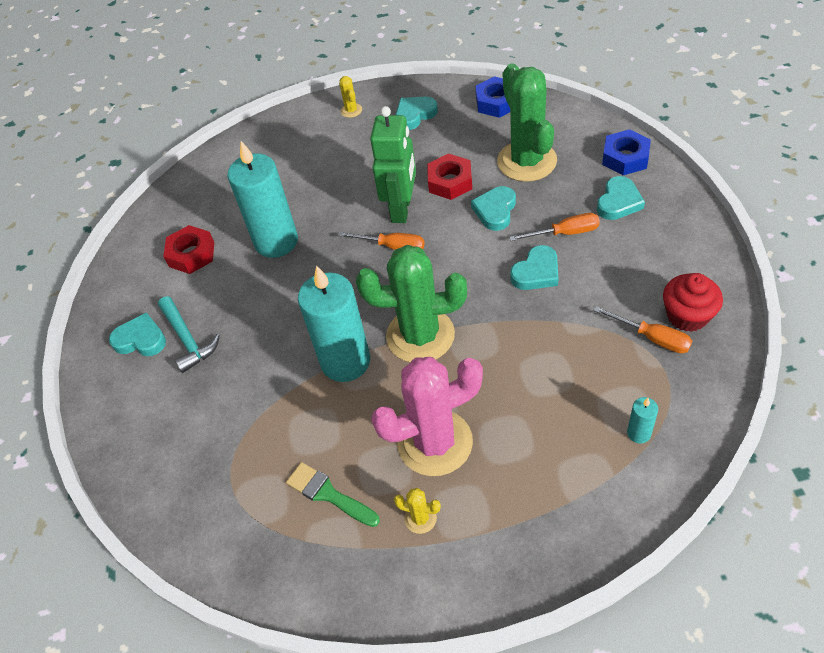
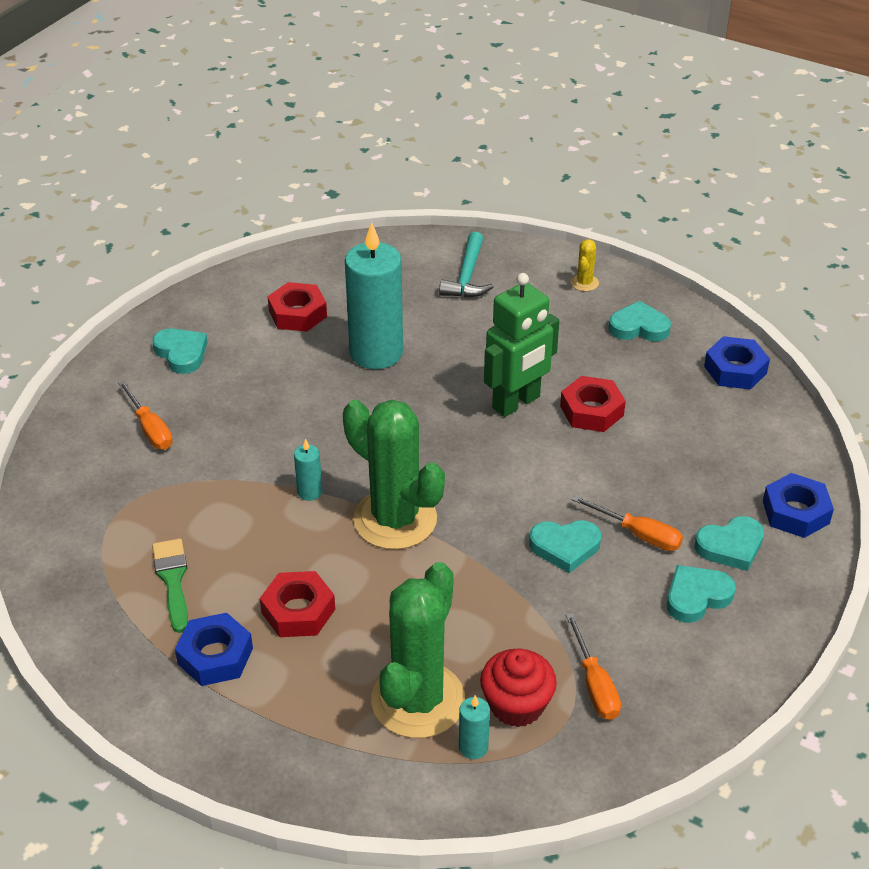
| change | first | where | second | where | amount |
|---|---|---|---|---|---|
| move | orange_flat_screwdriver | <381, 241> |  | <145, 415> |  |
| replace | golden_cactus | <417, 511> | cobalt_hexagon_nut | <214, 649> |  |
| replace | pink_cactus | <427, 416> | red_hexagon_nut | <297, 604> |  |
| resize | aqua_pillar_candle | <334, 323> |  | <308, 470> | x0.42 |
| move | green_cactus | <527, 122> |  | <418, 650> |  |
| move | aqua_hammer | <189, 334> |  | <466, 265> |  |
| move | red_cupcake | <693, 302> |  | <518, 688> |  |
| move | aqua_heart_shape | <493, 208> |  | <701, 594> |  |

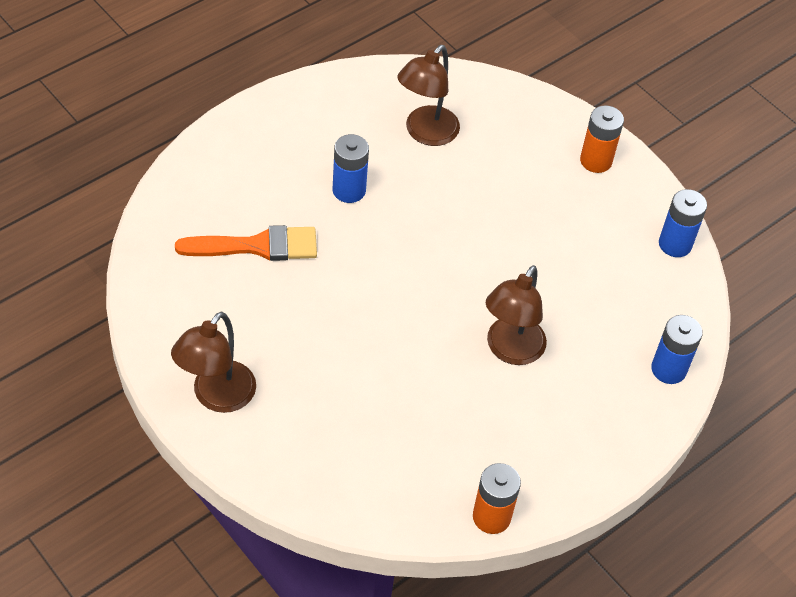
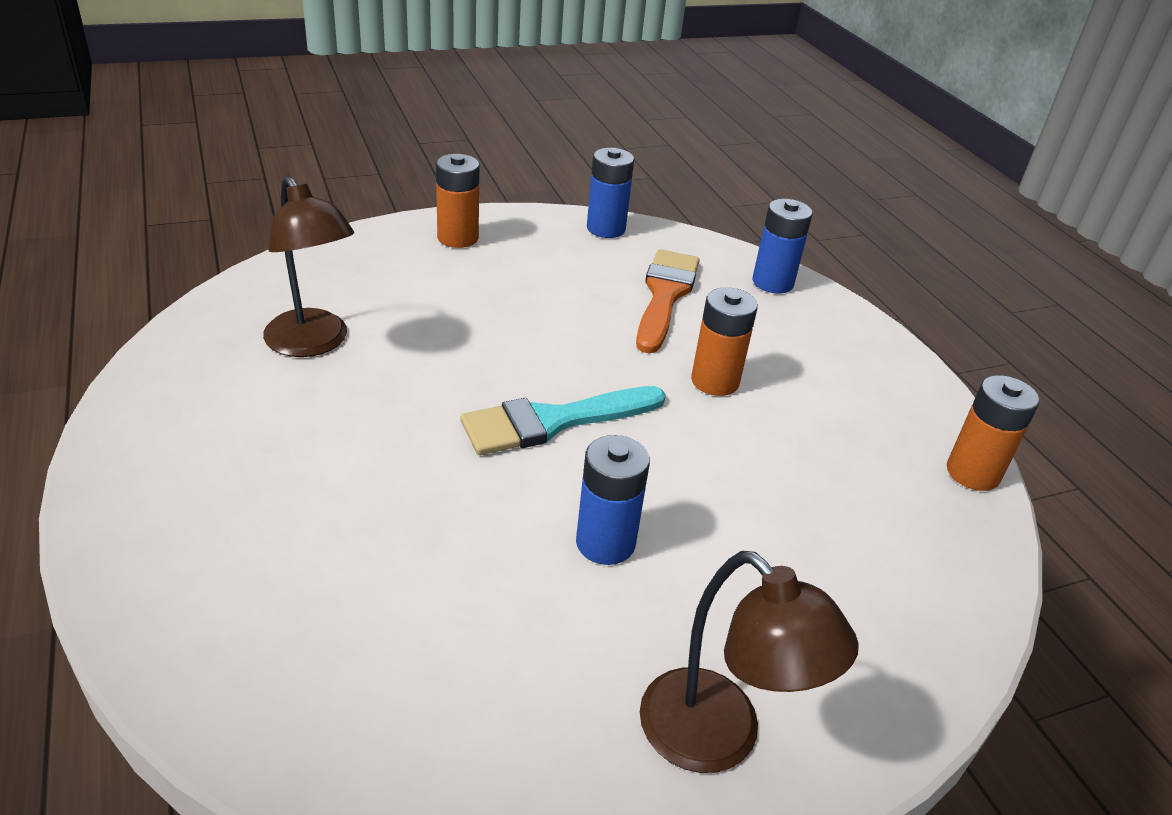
| change | first | where | second | where | amount |
|---|---|---|---|---|---|
| insert |  |  | aqua_brush | <563, 420> |  |
| move | cobalt_power_cell | <351, 168> |  | <613, 500> |  |
| move | orange_brush | <246, 243> |  | <668, 301> |  |
| replace | brown_lamp | <516, 315> | orange_power_cell | <724, 341> |  |

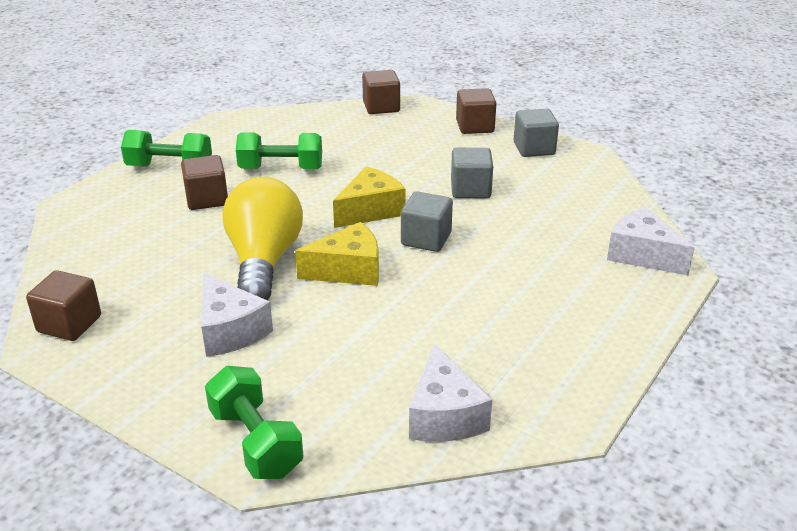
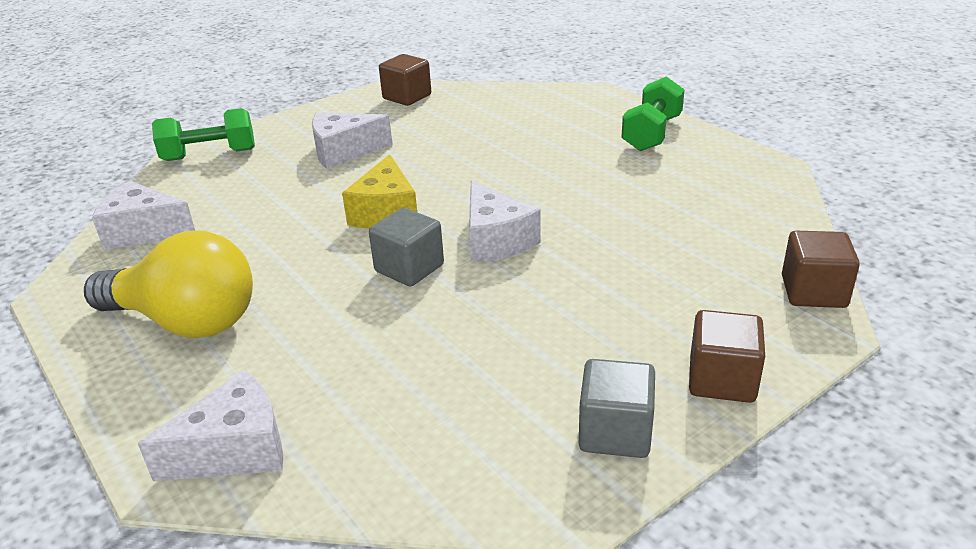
| change | first | where | second | where | amount |
|---|---|---|---|---|---|
| move | golden_light_bulb | <262, 238> |  | <168, 284> |  |
| recolor | golden_cheese_wedge | <369, 197> | white_cheese_wedge | <505, 222> |  |
| delete | brown_solid_cube | <204, 182> |  |  |  |
| delete | green_free_weight | <279, 150> |  |  |  |
| delete | ash-grey_solid_cube | <472, 173> |  |  |  |

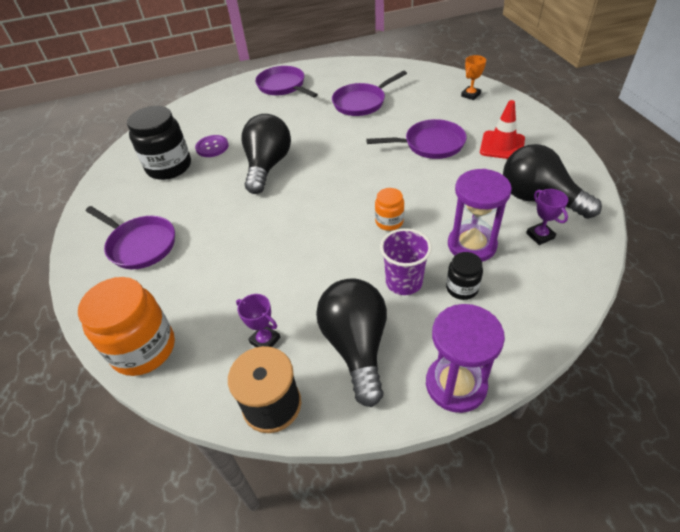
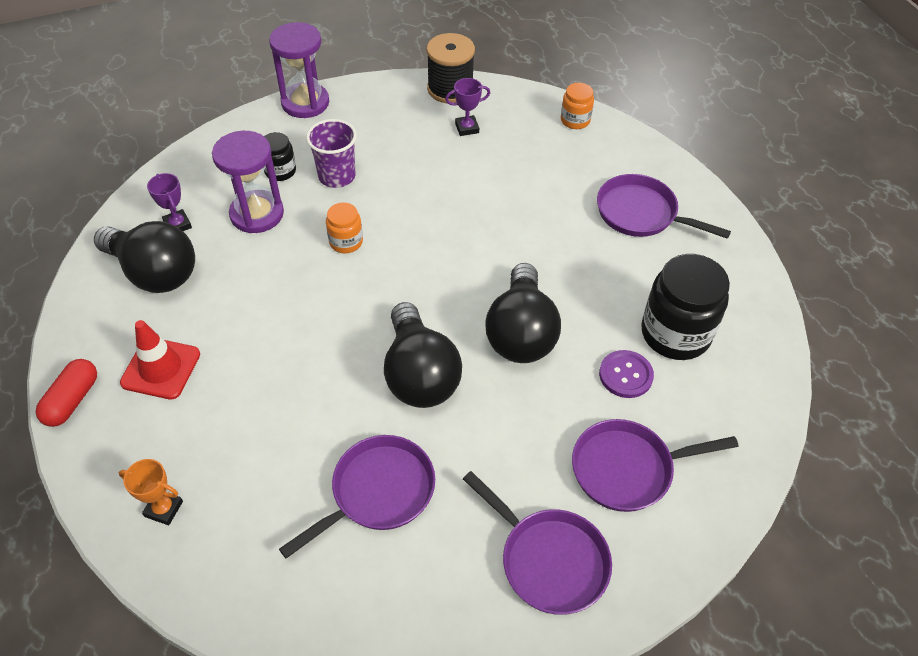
| change | first | where | second | where | amount |
|---|---|---|---|---|---|
| insert |  |  | red_capsule | <66, 393> |  |
| rotate | orange_trophy | <473, 77> |  | <151, 492> | 75 degrees clockwise |
| move | black_light_bulb | <351, 342> |  | <423, 355> |  |
| rotate | royal_purple_trophy | <258, 320> |  | <467, 107> | 45 degrees counterclockwise |
| resize | orange_jar | <126, 326> |  | <577, 106> | x0.52 |
| move | royal_purple_frying_pan | <416, 139> |  | <655, 465> |  |

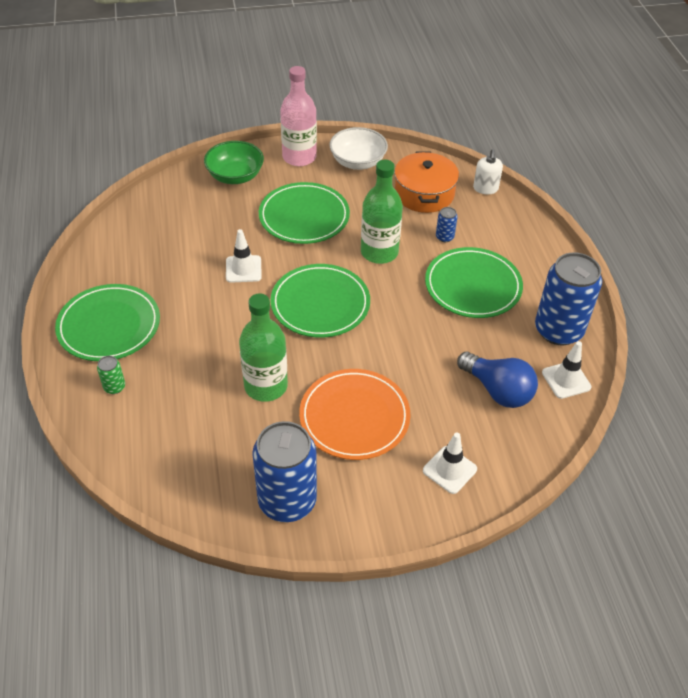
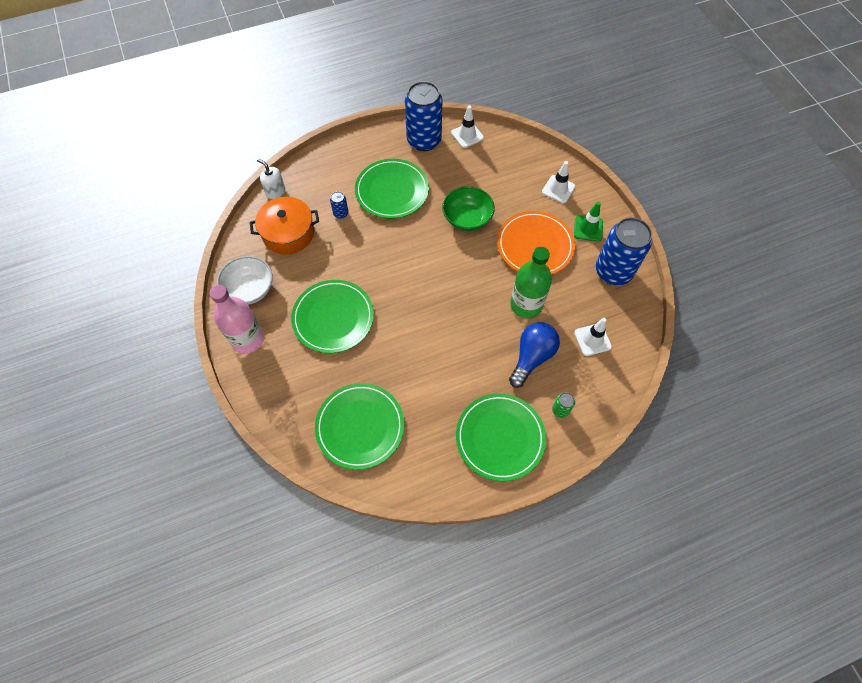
| change | first | where | second | where | amount |
|---|---|---|---|---|---|
| rotate | white_soap_dispenser | <488, 171> |  | <271, 179> | 135 degrees counterclockwise |
| move | green_plate | <320, 301> |  | <359, 426> |  |
| move | green_deep_dish | <234, 162> |  | <468, 208> |  |
| move | cobalt_light_bulb | <497, 380> |  | <534, 355> |  |
| insert |  |  | green_road_cone | <588, 222> |  |
| move | white_road_cone | <244, 256> |  | <593, 337> |  |
| delete | green_flask | <382, 212> |  |  |  |

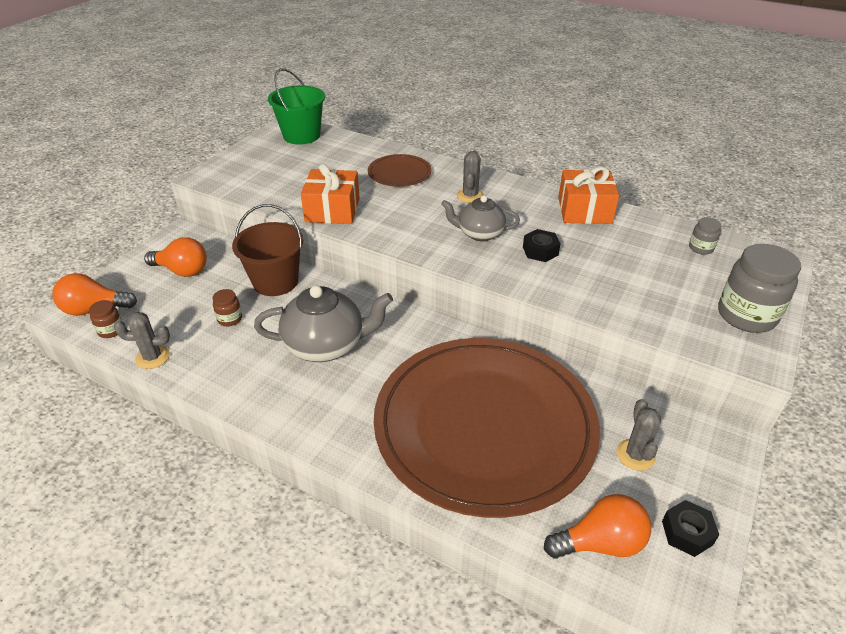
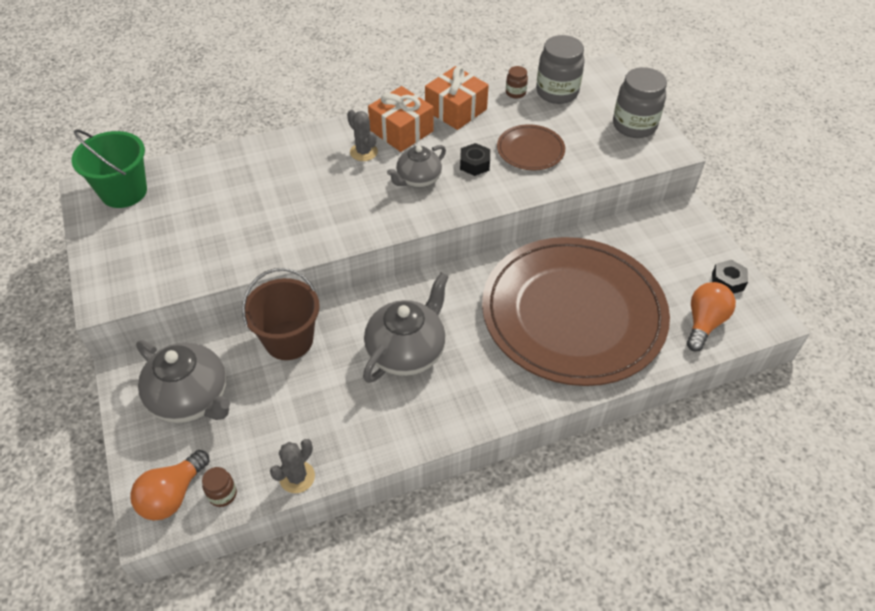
| change | first | where | second | where | amount |
|---|---|---|---|---|---|
| replace | orange_light_bulb | <175, 257> | ash-grey_china_teapot | <183, 381> |  |
| move | orange_present | <330, 194> |  | <401, 119> |  |
| move | brown_plate | <400, 170> |  | <531, 147> |  |
| move | brown_jar | <227, 307> |  | <517, 82> |  |
| resize | ash-grey_jar | <705, 236> |  | <560, 69> | x2.08 |
| delete | ash-grey_cactus | <638, 435> |  |  |  |

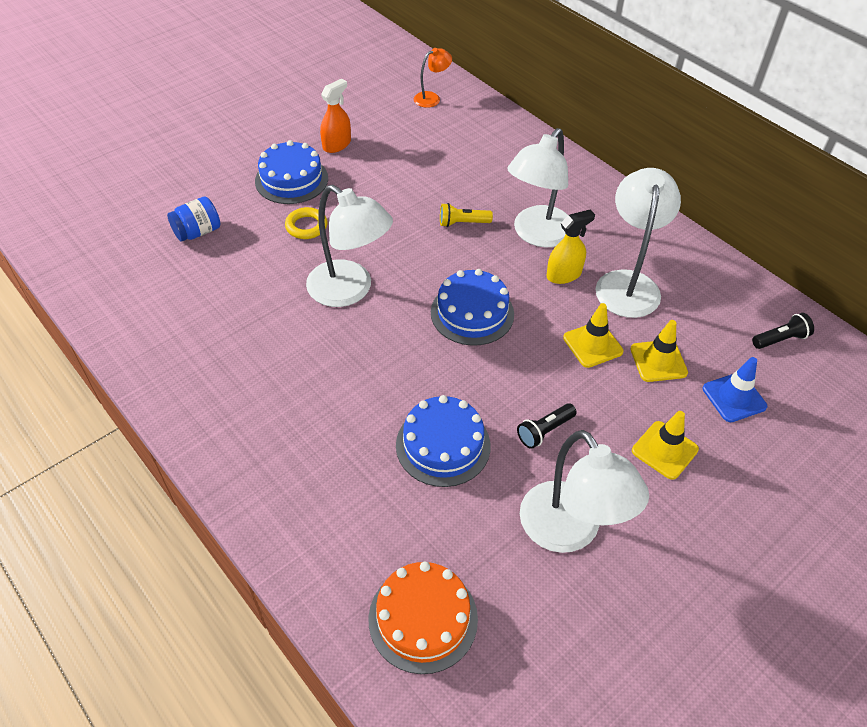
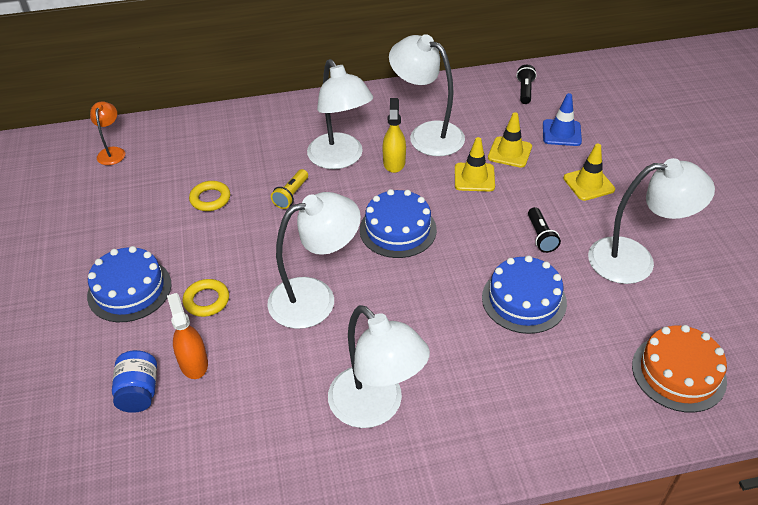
| change | first | where | second | where | amount |
|---|---|---|---|---|---|
| move | orange_spray_bottle | <335, 115> |  | <187, 336> |  |
| insert |  |  | golden_hoop | <209, 196> |  |
| insert |  |  | white_lamp | <379, 366> |  |

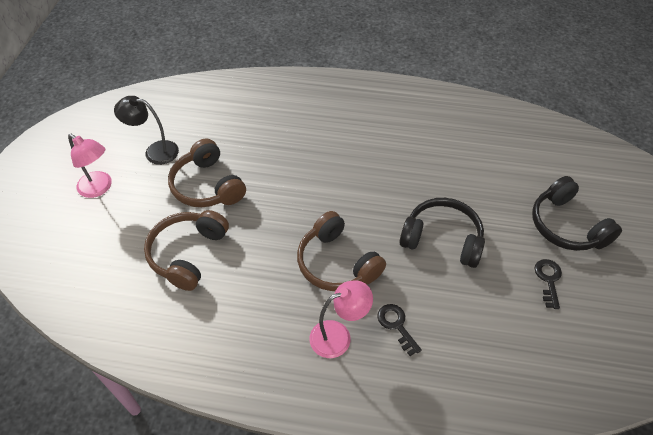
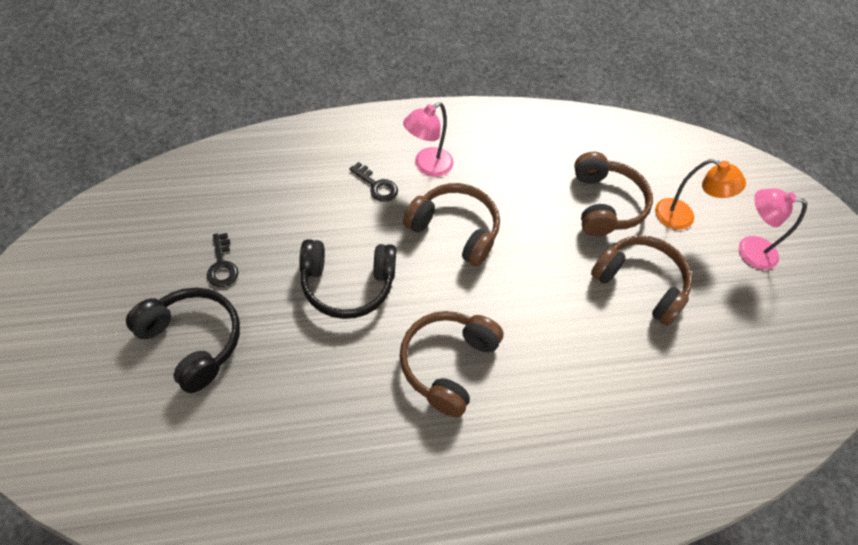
| change | first | where | second | where | amount |
|---|---|---|---|---|---|
| insert |  |  | brown_headphones | <451, 364> |  |
| insert |  |  | orange_lamp | <700, 194> |  |
| delete | black_lamp | <146, 130> |  |  |  |

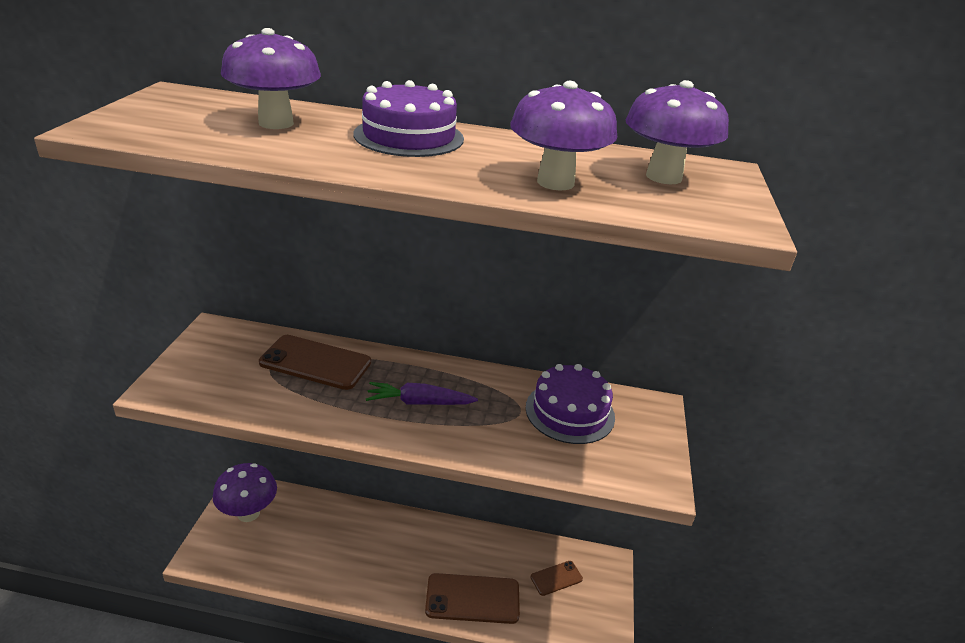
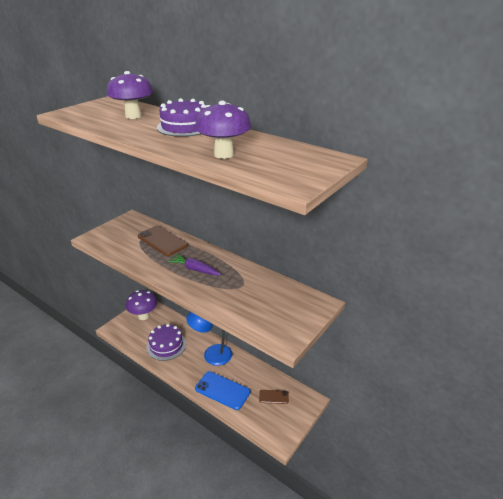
| change | first | where | second | where | amount |
|---|---|---|---|---|---|
| move | royal_purple_gateau | <570, 404> |  | <166, 342> |  |
| insert |  |  | cobalt_lamp | <209, 339> |  |
| recolor | brown_phone | <472, 598> | cobalt_phone | <222, 390> |  |
| delete | royal_purple_toadstool | <677, 132> |  |  |  |

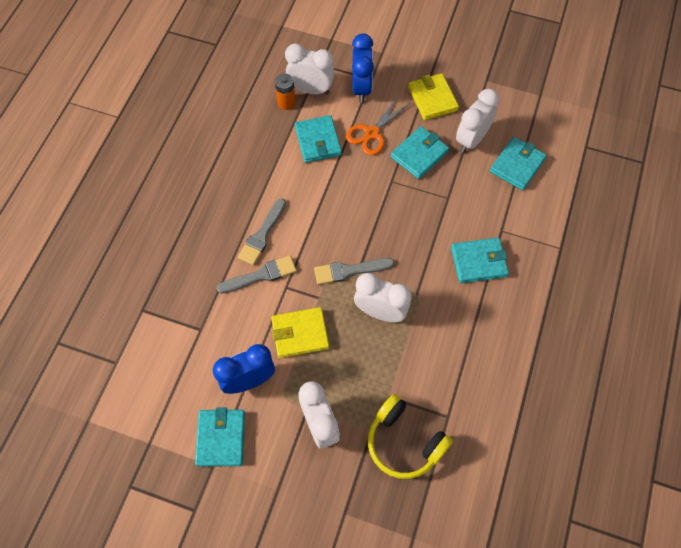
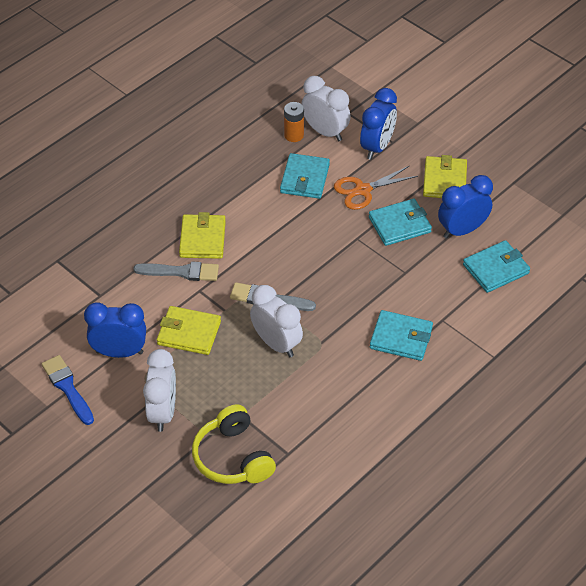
| change | first | where | second | where | amount |
|---|---|---|---|---|---|
| replace | aqua_billfold | <220, 437> | cobalt_brush | <68, 390> |  |
| replace | ash-grey_brush | <262, 231> | golden_billfold | <202, 235> |  |
| recolor | white_clock | <477, 121> | cobalt_clock | <465, 207> |  |

